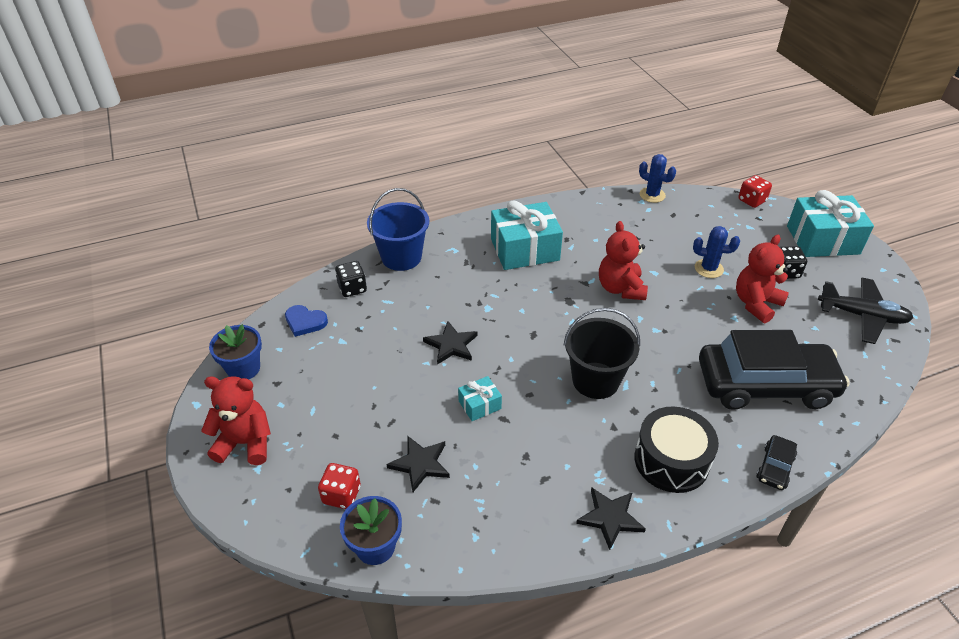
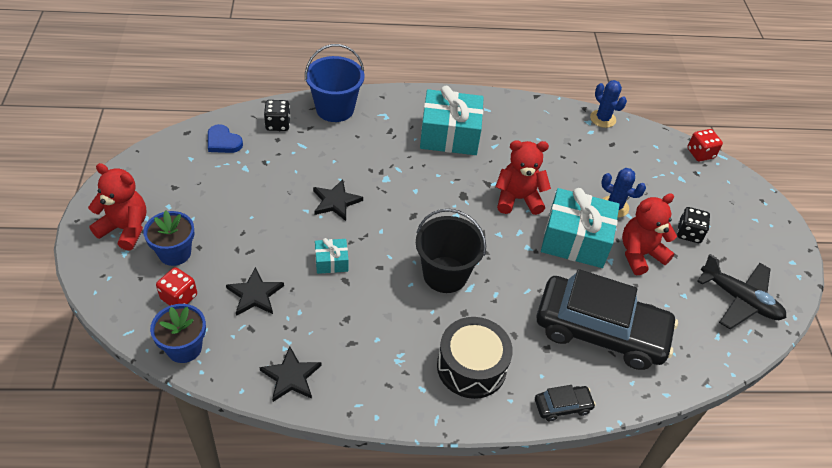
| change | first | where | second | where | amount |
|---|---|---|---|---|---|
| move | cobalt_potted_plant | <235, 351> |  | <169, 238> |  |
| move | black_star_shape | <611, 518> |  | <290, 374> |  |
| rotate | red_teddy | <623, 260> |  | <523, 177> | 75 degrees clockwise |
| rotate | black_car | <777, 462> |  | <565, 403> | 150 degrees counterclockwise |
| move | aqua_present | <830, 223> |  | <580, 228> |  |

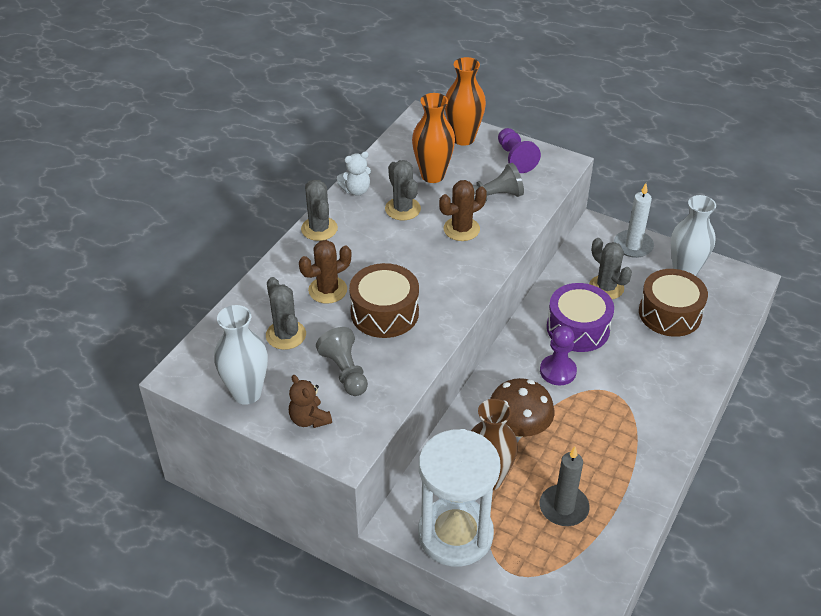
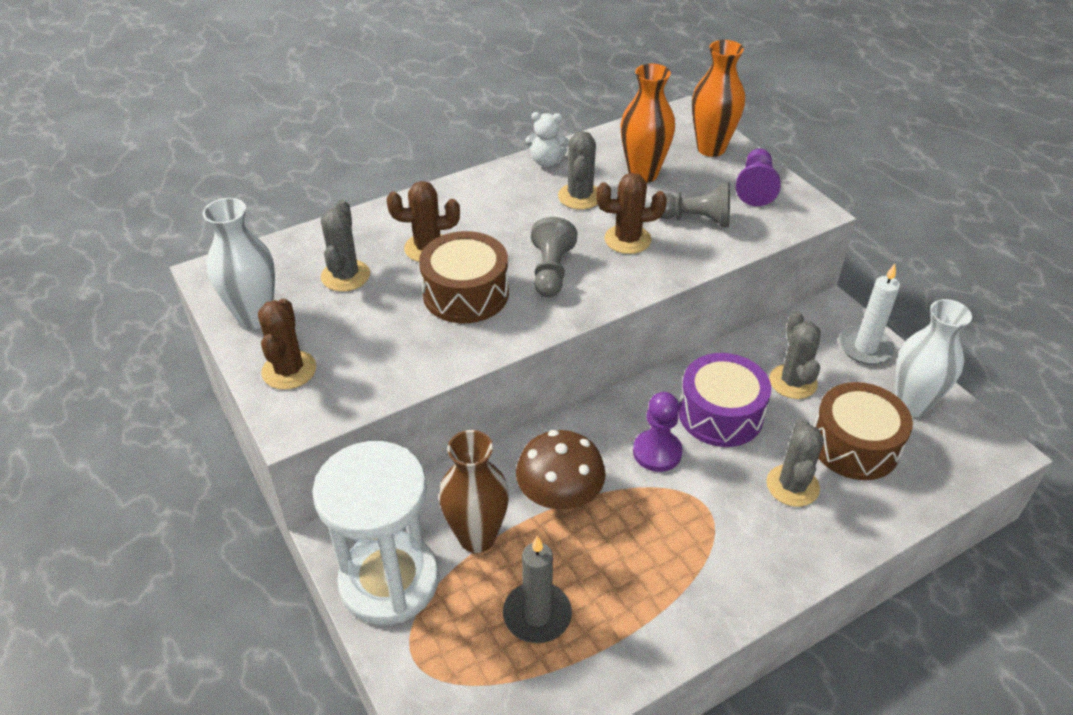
| change | first | where | second | where | amount |
|---|---|---|---|---|---|
| replace | brown_teddy | <310, 401> | brown_cactus | <287, 344> |  |
| move | ash-grey_game_pawn | <342, 361> |  | <554, 257> |  |
| move | ash-grey_cactus | <319, 210> |  | <795, 463> |  |

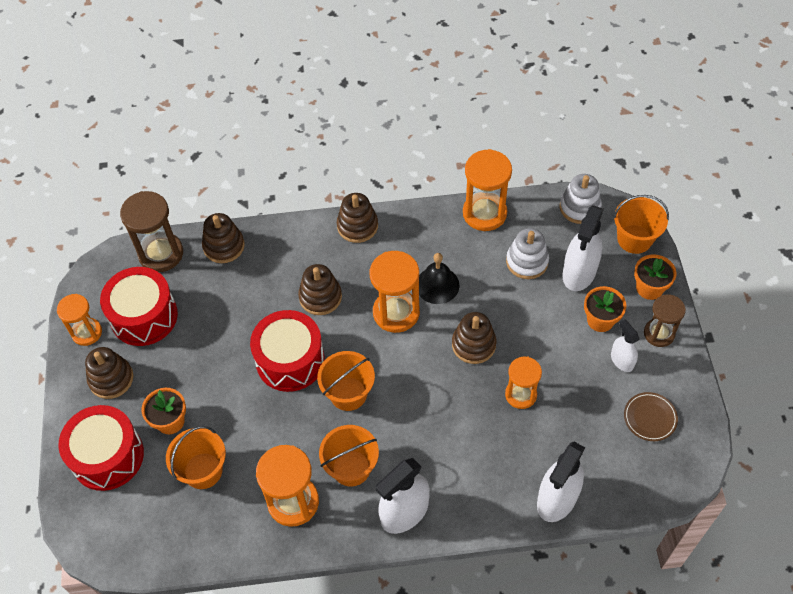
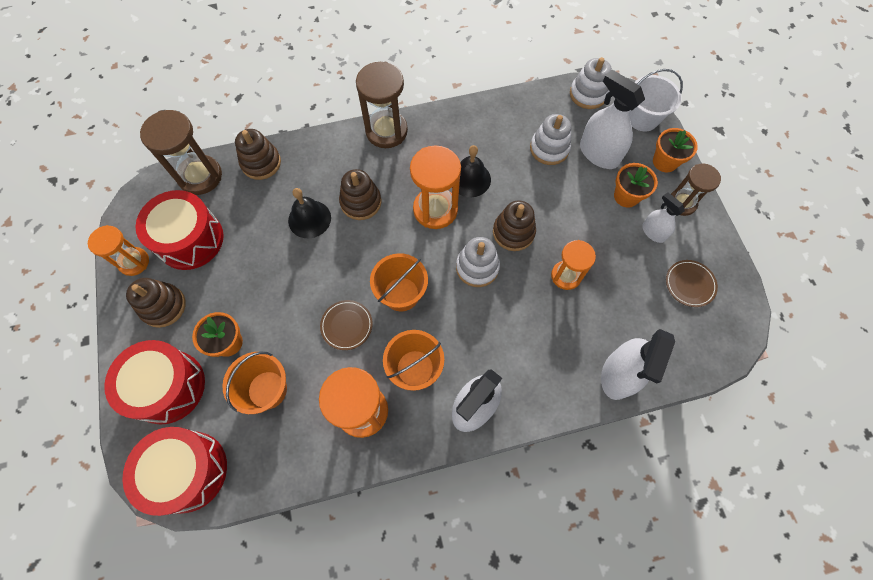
| change | first | where | second | where | amount |
|---|---|---|---|---|---|
| move | red_snare_drum | <287, 351> |  | <174, 471> |  |
| insert |  |  | black_bell | <309, 213> |  |
| insert |  |  | brown_plate | <346, 325> |  |
| replace | brown_stacking_rings | <357, 218> | brown_hourglass | <382, 105> |  |
| insert |  |  | white_stacking_rings | <478, 262> |  |
| rotate | white_spray_bottle | <583, 248> |  | <612, 119> | 120 degrees clockwise |
| recolor | orange_sand_bucket | <641, 224> | white_sand_bucket | <656, 100> |  |
| delete | orange_hourglass | <487, 190> |  |  |  |

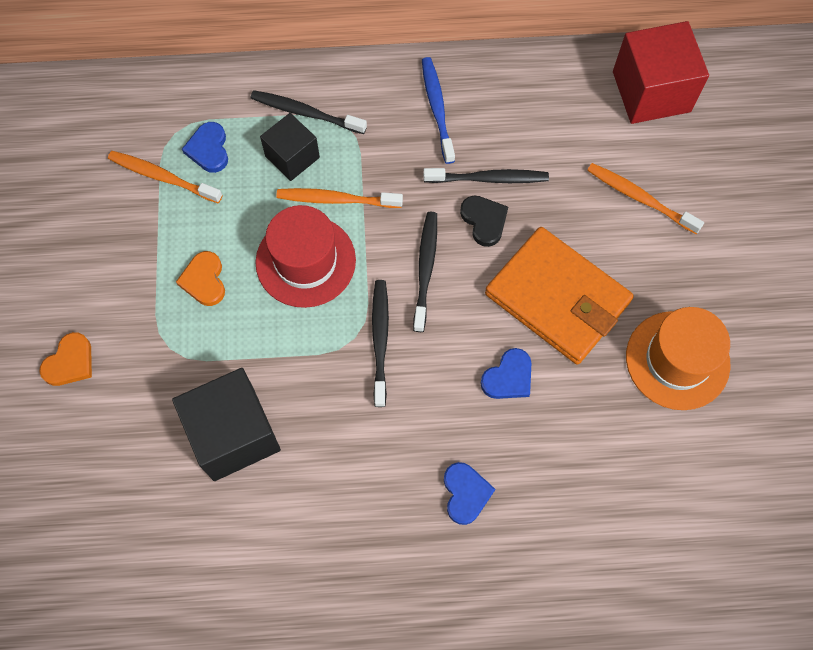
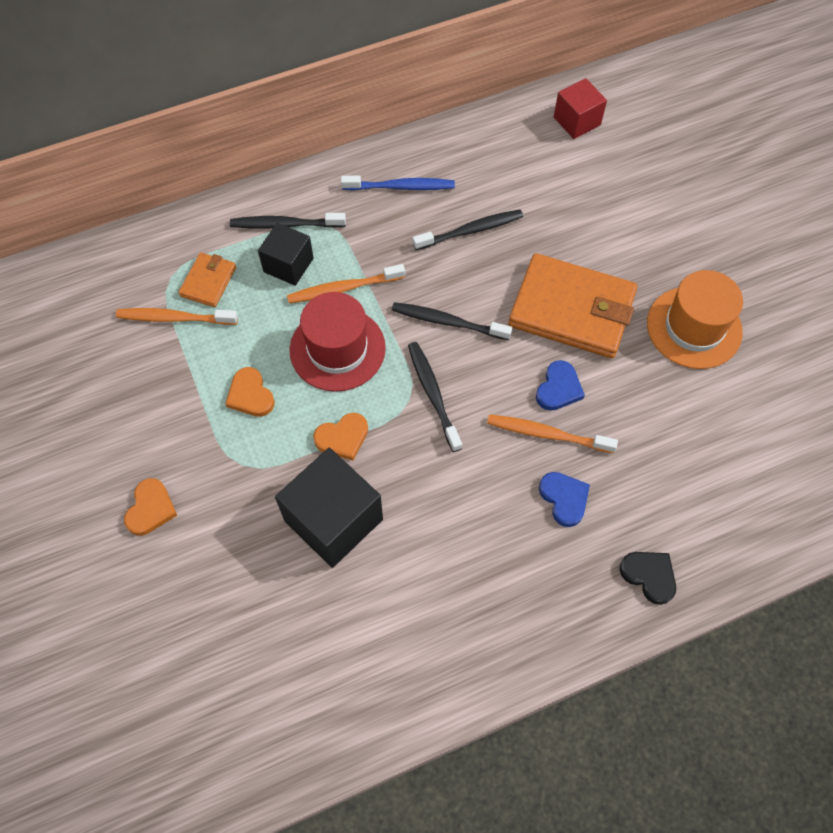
| change | first | where | second | where | amount |
|---|---|---|---|---|---|
| replace | cobalt_heart_shape | <205, 147> | orange_billfold | <207, 279> |  |
| insert |  |  | orange_heart_shape | <340, 437> |  |
| rotate | cobalt_tooth_brush | <438, 110> |  | <398, 183> | 120 degrees clockwise |
| rotate | black_tooth_brush | <425, 272> |  | <452, 321> | 60 degrees counterclockwise |
| move | orange_tooth_brush | <645, 198> |  | <552, 433> |  |
| resize | red_solid_cube | <661, 72> |  | <580, 108> | x0.60 |
| move | black_heart_shape | <484, 221> |  | <648, 578> |  |

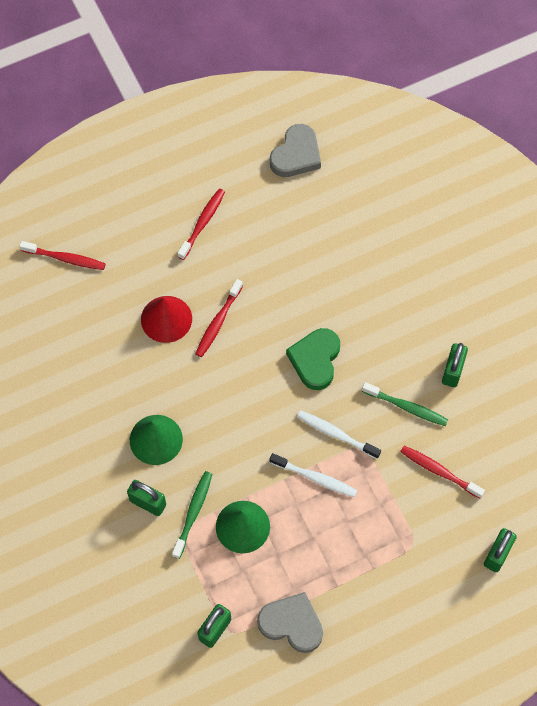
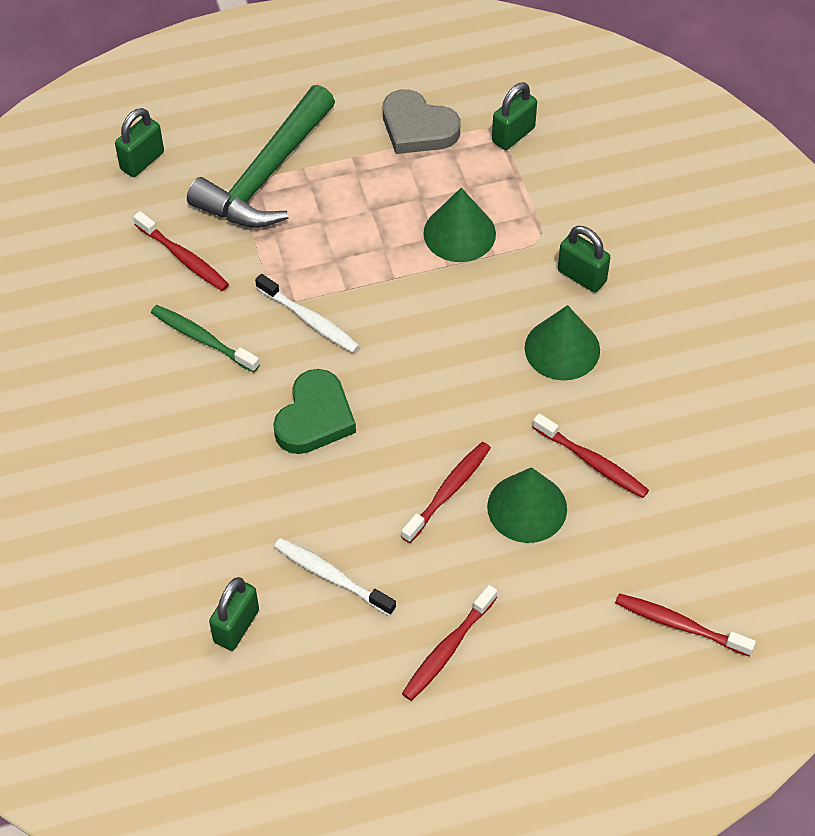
| change | first | where | second | where | amount |
|---|---|---|---|---|---|
| insert |  |  | green_hammer | <261, 156> |  |
| move | green_padlock | <455, 365> |  | <234, 614> |  |
| move | white_tooth_brush | <314, 475> |  | <335, 577> |  |
| recolor | red_cone_shape | <166, 319> | green_cone_shape | <527, 505> |  |
| insert |  |  | red_tooth_brush | <590, 455> |  |
| delete | green_tooth_brush | <192, 515> |  |  |  |
| delete | ash-grey_heart_shape | <295, 150> |  |  |  |

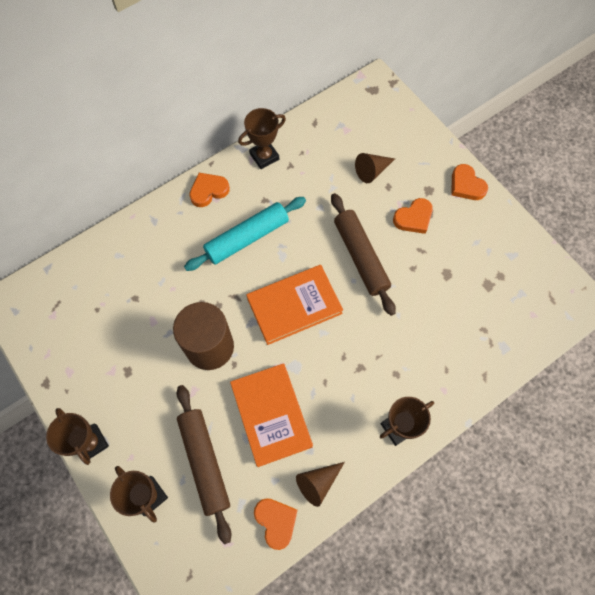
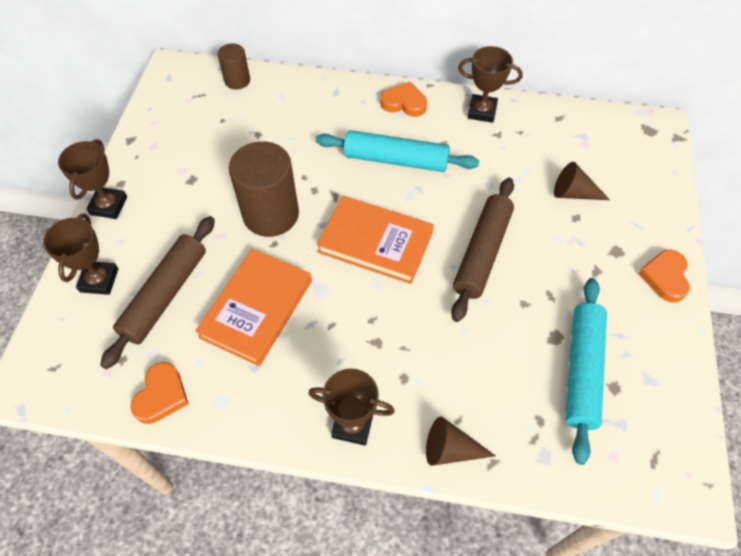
| change | first | where | second | where | amount |
|---|---|---|---|---|---|
| insert |  |  | brown_cylinder_shape | <234, 66> |  |
| move | brown_cone_shape | <320, 484> |  | <461, 441> |  |
| insert |  |  | aqua_dough_roller | <586, 371> |  |
| delete | orange_heart_shape | <413, 216> |  |  |  |

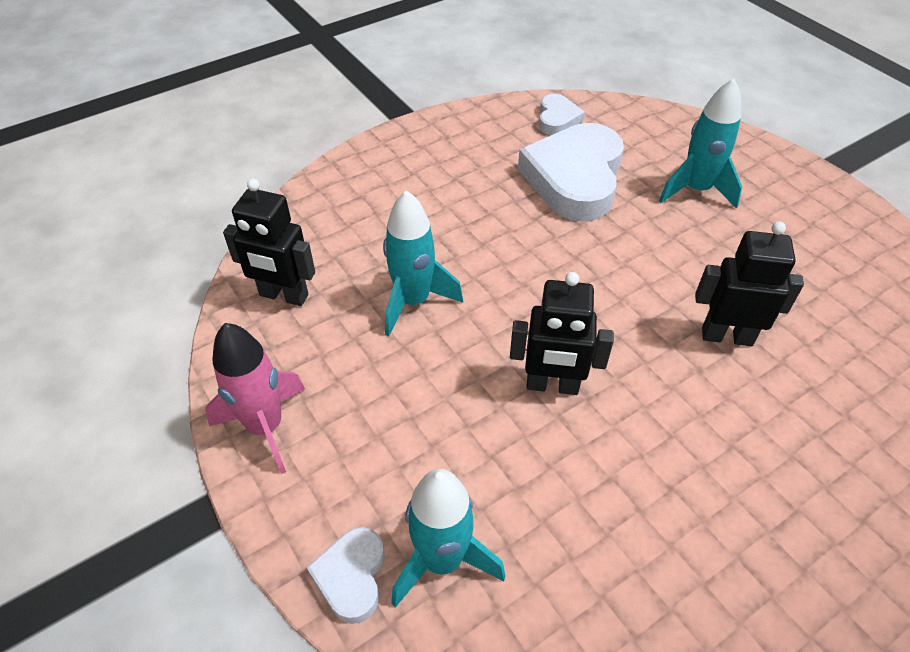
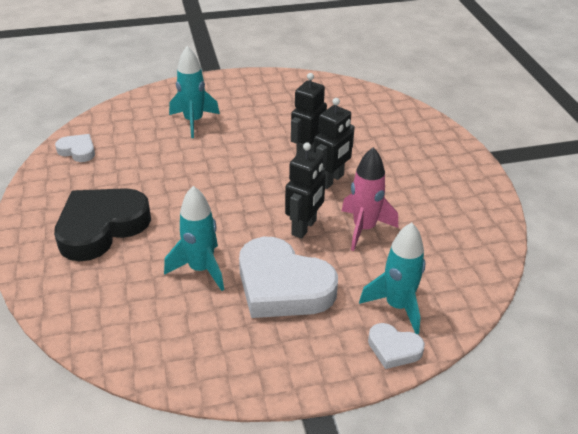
| change | first | where | second | where | amount |
|---|---|---|---|---|---|
| insert |  |  | black_heart_shape | <102, 224> |  |
| move | white_heart_shape | <571, 172> |  | <288, 277> |  |
| move | black_robot | <269, 242> |  | <334, 143> |  |
| move | pink_spaceship | <255, 398> |  | <370, 199> |  |

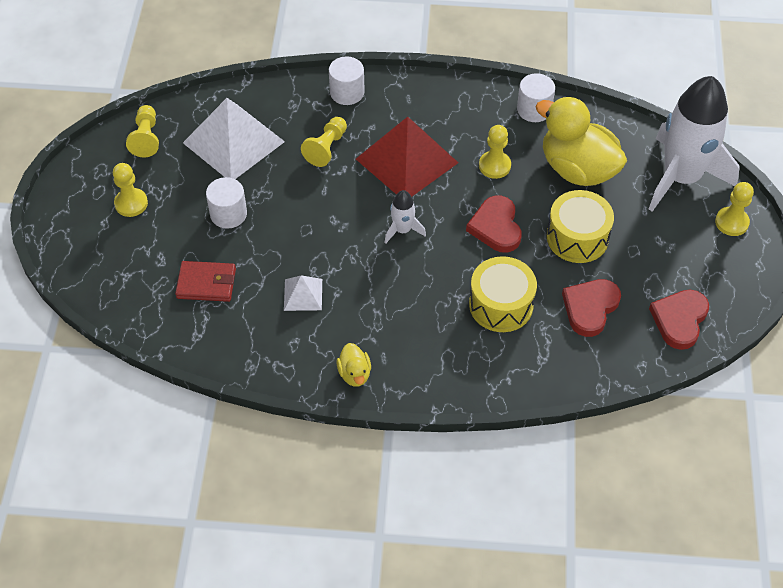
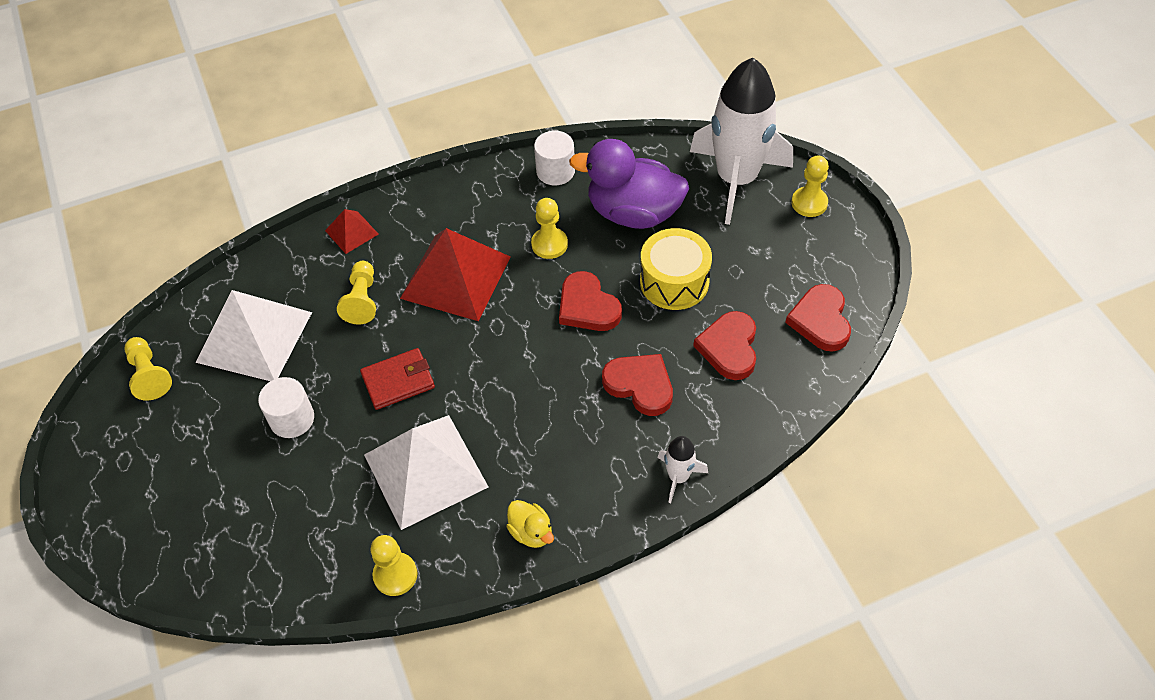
| change | first | where | second | where | amount |
|---|---|---|---|---|---|
| replace | white_cylinder_shape | <347, 80> | red_pyramid_shape | <352, 231> |  |
| move | red_billfold | <205, 281> |  | <397, 379> |  |
| resize | white_pyramid_shape | <303, 293> |  | <426, 472> | x2.09 |
| move | golden_game_pawn | <130, 190> |  | <394, 565> |  |
| recolor | golden_duck | <581, 141> | royal_purple_duck | <629, 184> |  |
| replace | golden_snare_drum | <503, 294> | red_heart_shape | <637, 385> |  |
| move | white_spaceship | <405, 217> |  | <683, 469> |  |

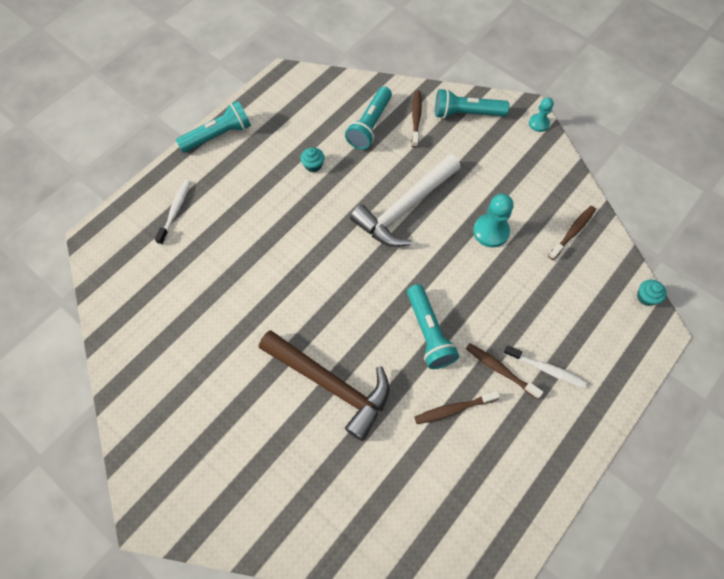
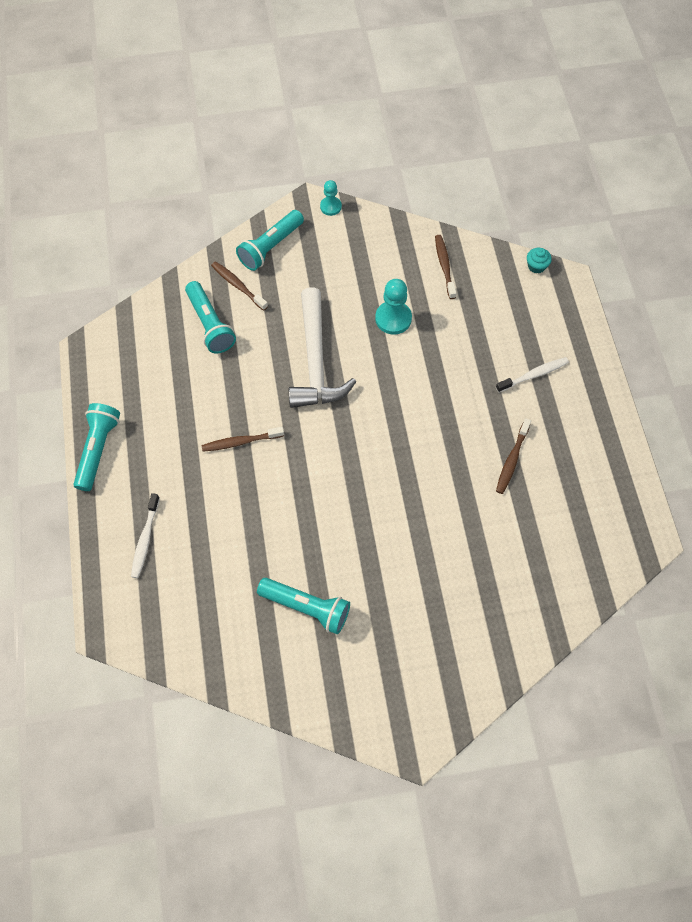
| change | first | where | second | where | amount |
|---|---|---|---|---|---|
| rotate | white_tooth_brush | <173, 212> |  | <145, 535> | 135 degrees counterclockwise |
| move | brown_tooth_brush | <504, 371> |  | <242, 439> |  |
| move | aqua_torch | <433, 326> |  | <303, 606> |  |
| delete | brown_hammer | <324, 385> |  |  |  |
| delete | aqua_cupcake | <312, 159> |  |  |  |

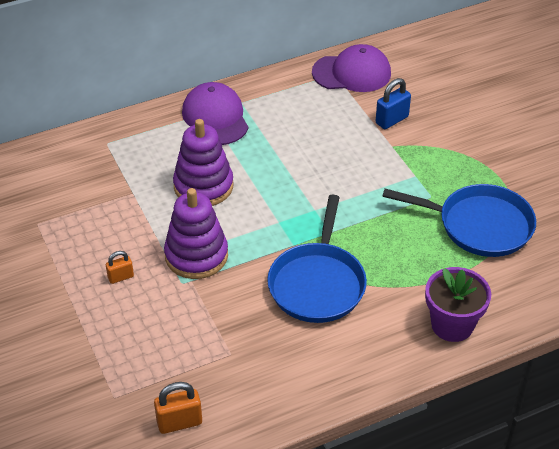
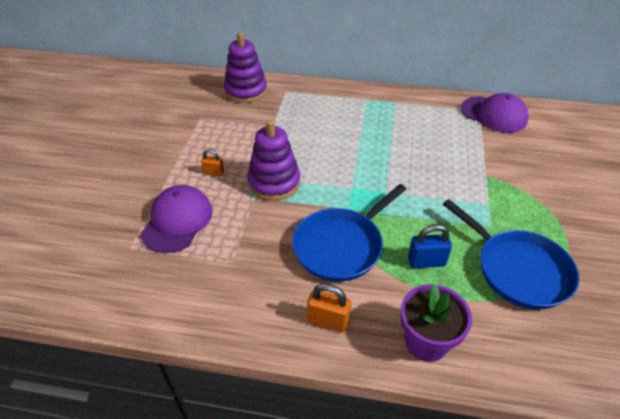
| change | first | where | second | where | amount |
|---|---|---|---|---|---|
| move | royal_purple_cap | <215, 113> |  | <176, 219> |  |
| move | royal_purple_stacking_rings | <203, 162> |  | <245, 67> |  |
| move | orange_padlock | <178, 408> |  | <329, 307> |  |
| move | cobalt_padlock | <393, 103> |  | <430, 246> |  |

